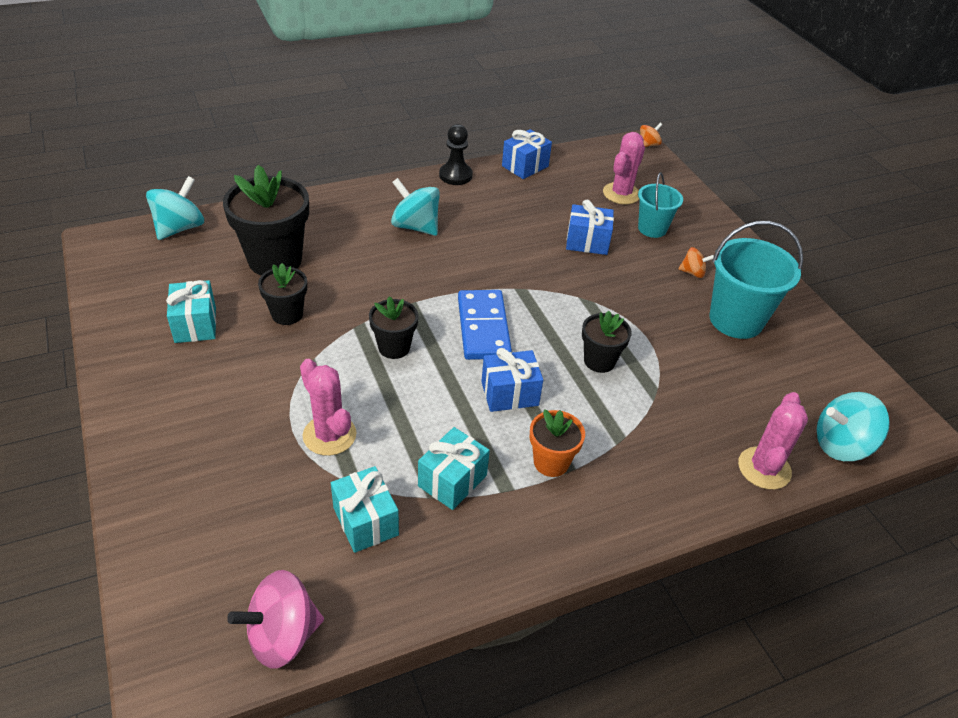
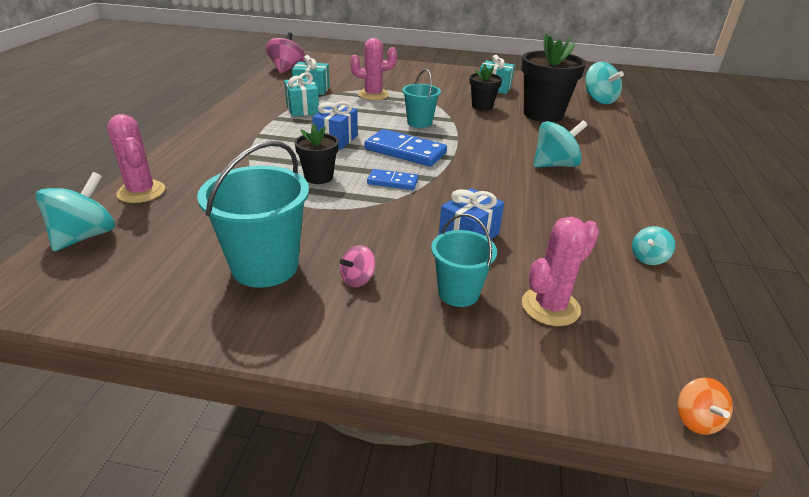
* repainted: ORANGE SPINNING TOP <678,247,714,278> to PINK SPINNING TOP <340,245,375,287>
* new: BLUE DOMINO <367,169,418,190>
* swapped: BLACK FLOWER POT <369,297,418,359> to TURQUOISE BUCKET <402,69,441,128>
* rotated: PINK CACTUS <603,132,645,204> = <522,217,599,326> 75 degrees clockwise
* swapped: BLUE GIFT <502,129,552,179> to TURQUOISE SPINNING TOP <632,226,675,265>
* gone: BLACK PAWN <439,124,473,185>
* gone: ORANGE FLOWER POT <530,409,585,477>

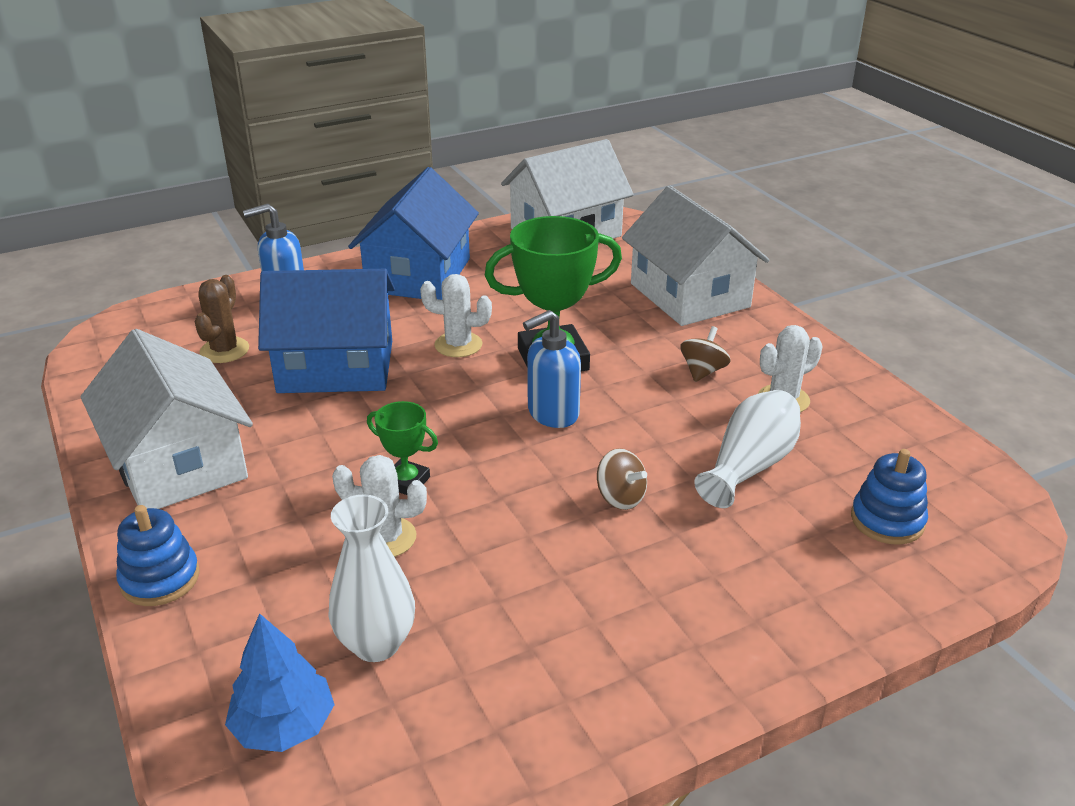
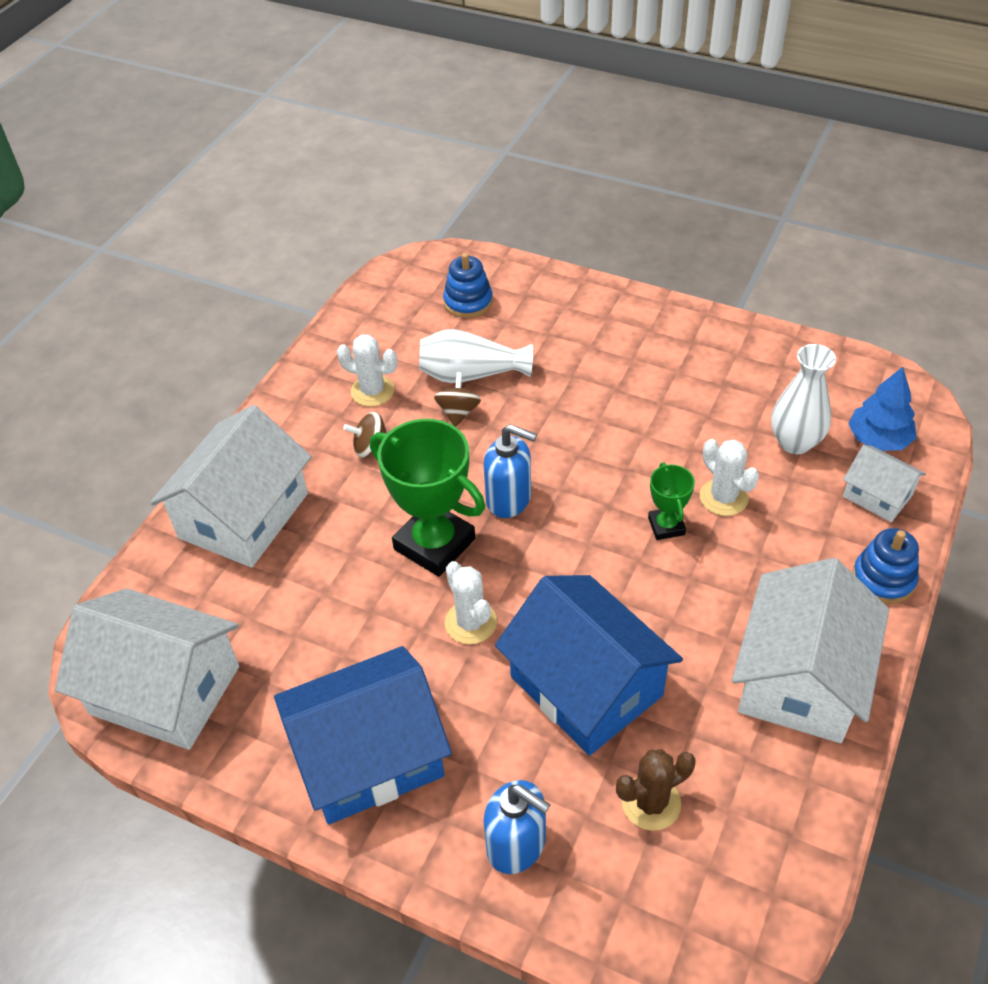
* shifted: BROWN SPINNING TOP <597,448,647,510> to <434,372,481,427>
* new: WHITE HOUSE <843,445,926,522>

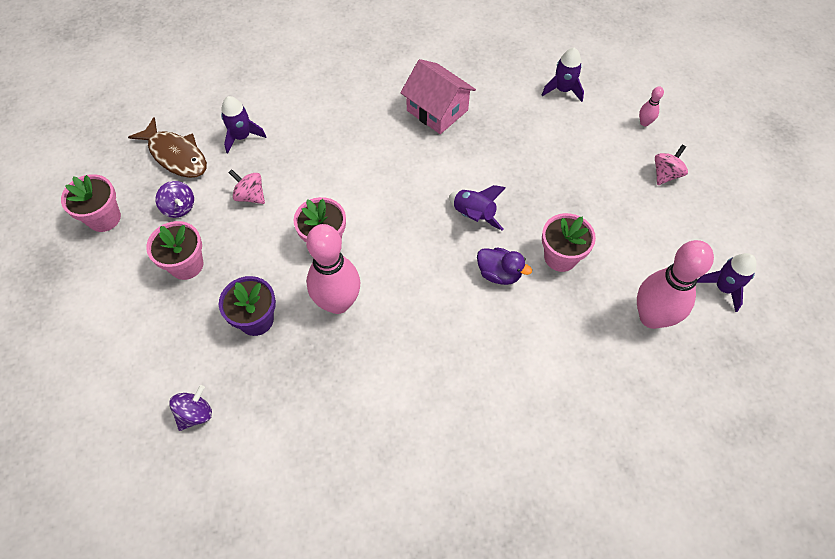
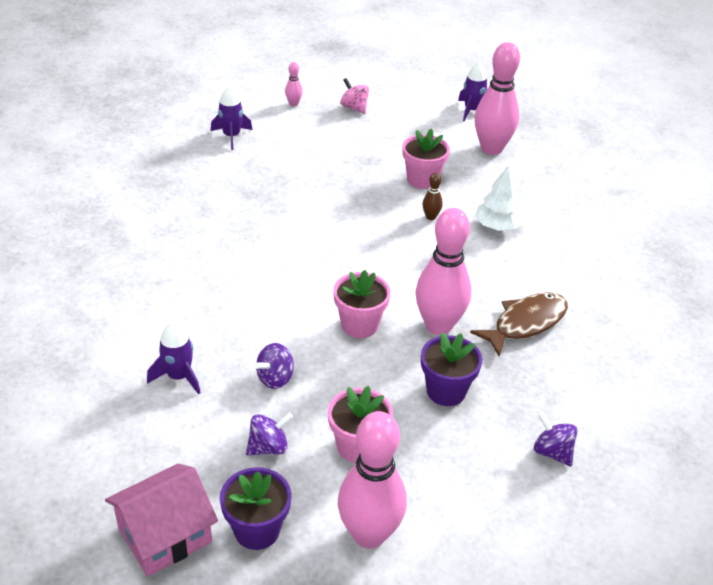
* shifted: PINK HOUSE <400,59,476,134> to <105,464,218,576>
* repainted: PINK FLOWER POT <61,174,121,232> to PURPLE FLOWER POT <220,467,291,550>
* repainted: PINK SPINNING TOP <228,169,265,204> to PURPLE SPINNING TOP <255,343,294,389>
* new: PINK BOWLING PIN <338,411,407,549>
* swapped: PURPLE DUCK <477,247,532,285> to BROWN BOWLING PIN <423,172,443,220>
* shifted: BROWN FISH <128,117,207,178> to <470,292,568,357>
* new: WHITE TREE <475,165,524,231>
* gone: PURPLE ROCKET <449,185,506,231>

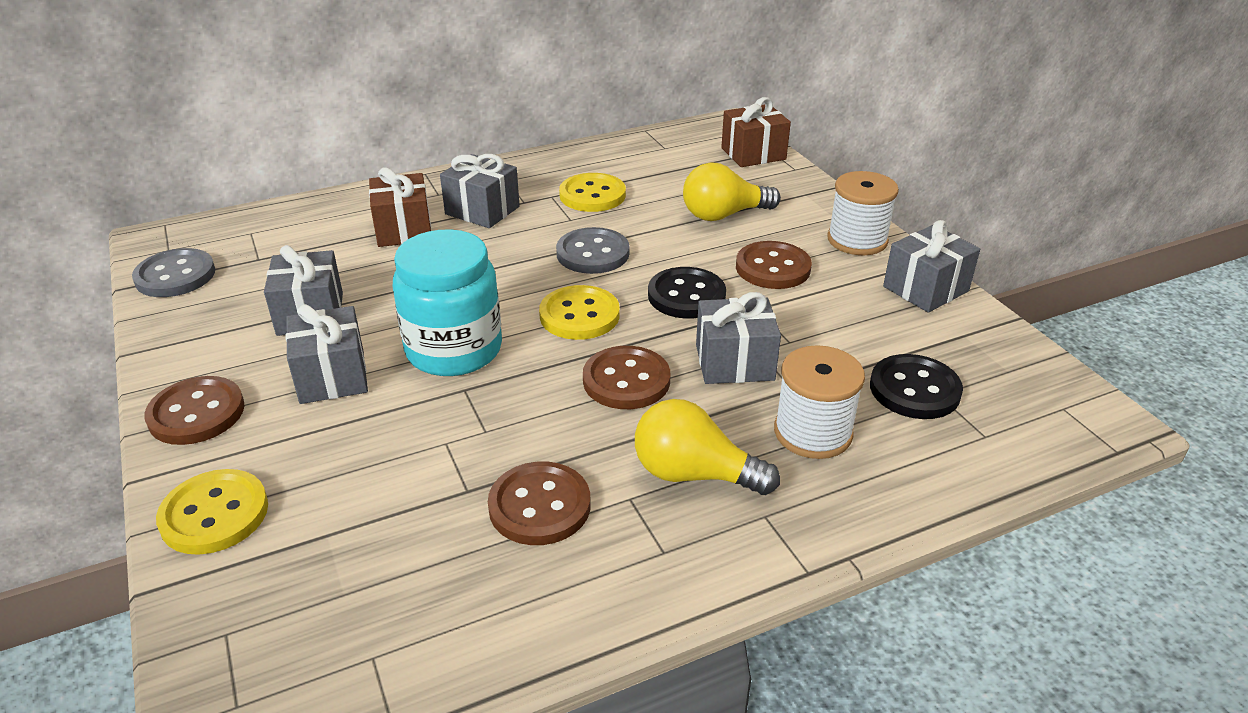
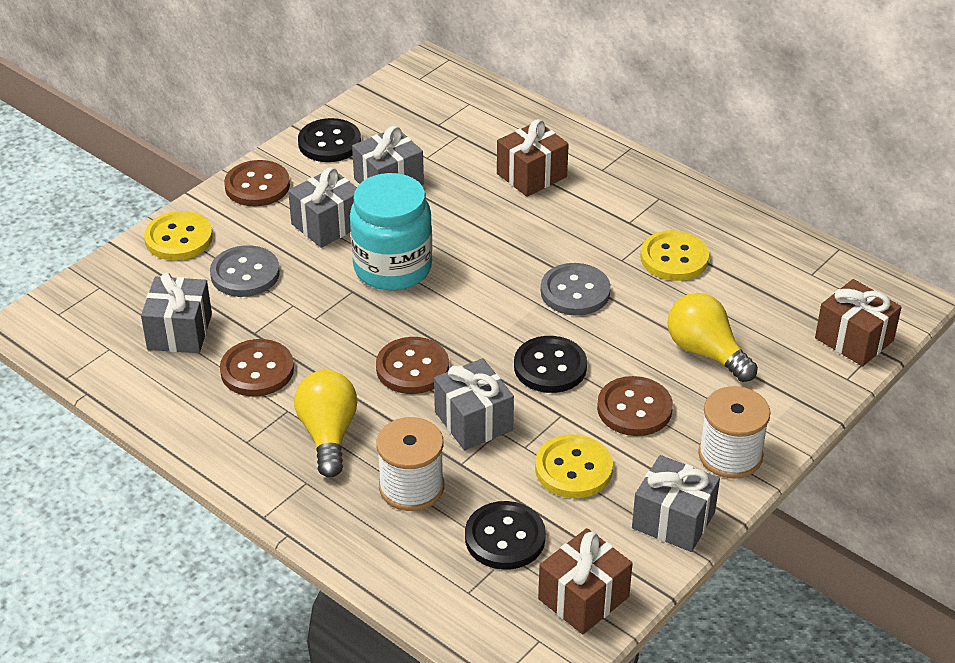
* shifted: GREY GIFT <440,154,520,228> to <141,273,212,353>
* shifted: GREY BUTTON <132,248,215,297> to <210,245,280,297>
* new: BLACK BUTTON <298,118,361,162>
* shifted: YELLOW BUTTON <539,285,620,340> to <535,434,613,498>
* new: BROWN GIFT <538,528,633,634>

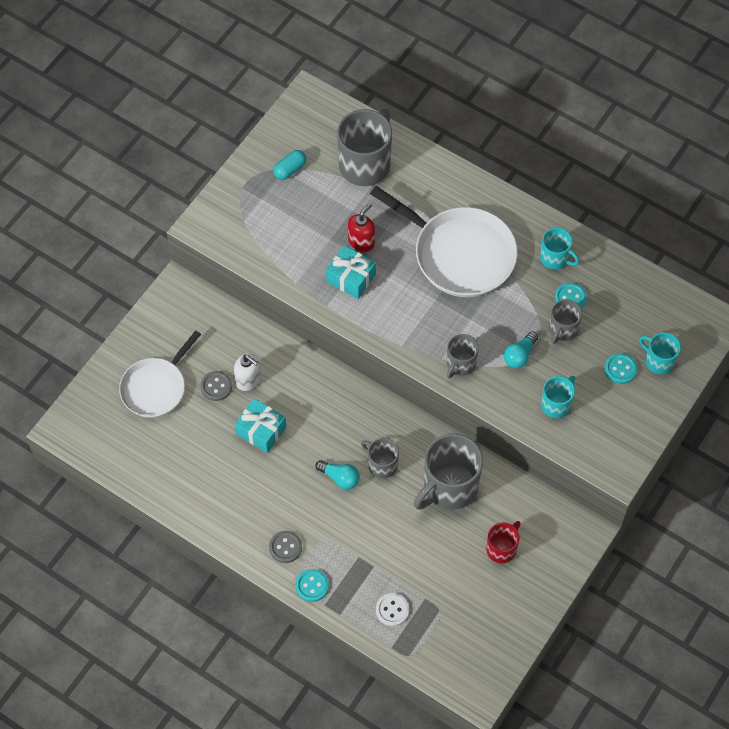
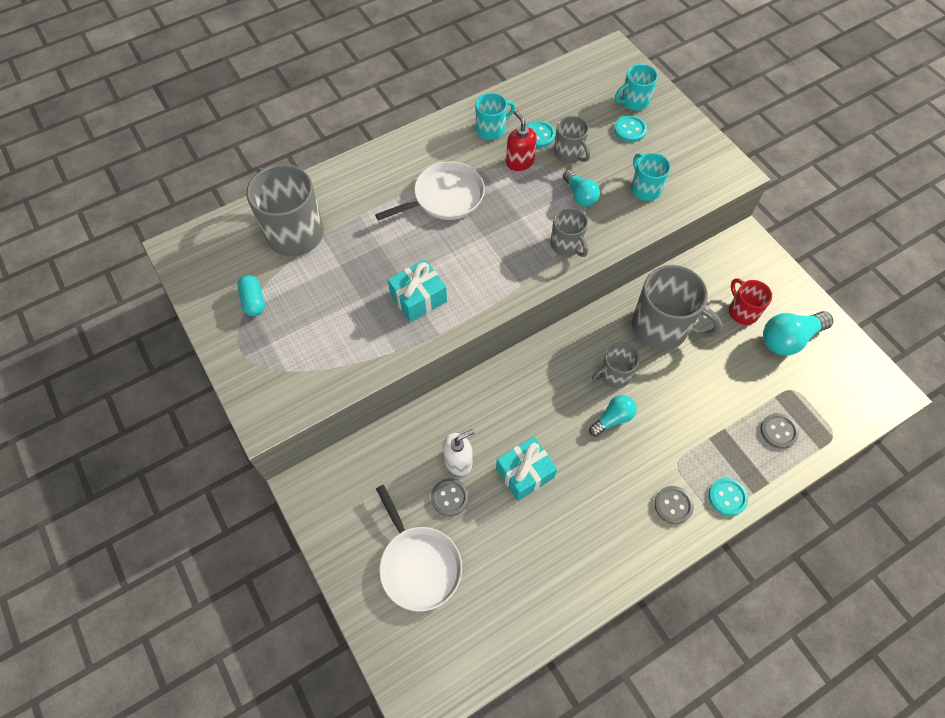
* scaled: WHITE PAN <370,186,518,297> = <375,161,485,221> x0.64
* shifted: RED SOAP DISPENSER <348,203,375,252> to <506,110,537,171>
* rotated: GREY MUG <414,434,483,510> = <632,265,723,350> 45 degrees counterclockwise
* repainted: WHITE BUTTON <376,593,409,626> to GREY BUTTON <760,413,799,449>
* new: TURQUOISE LIGHT BULB <763,311,833,356>

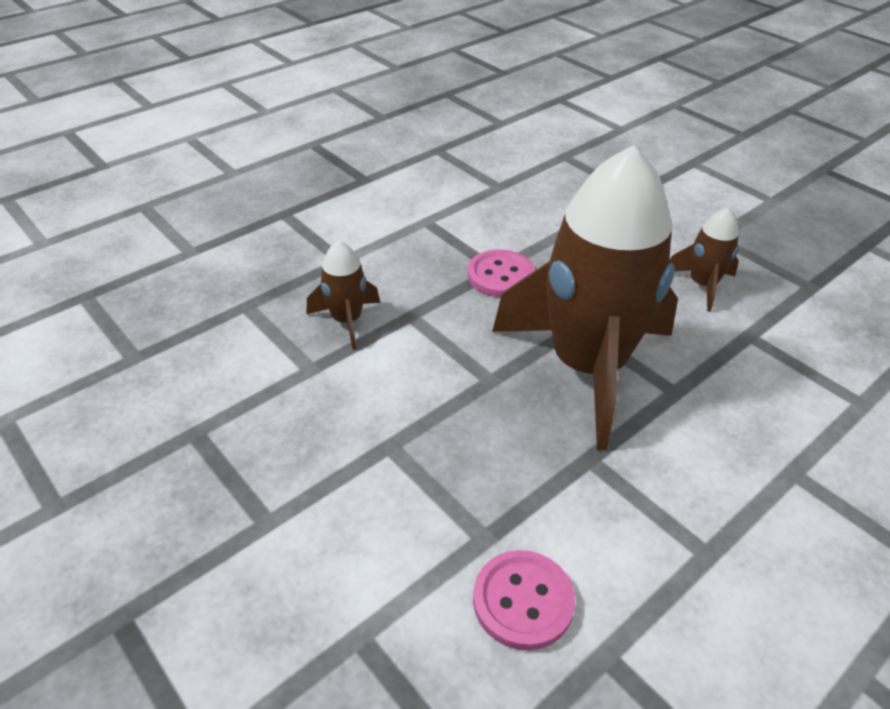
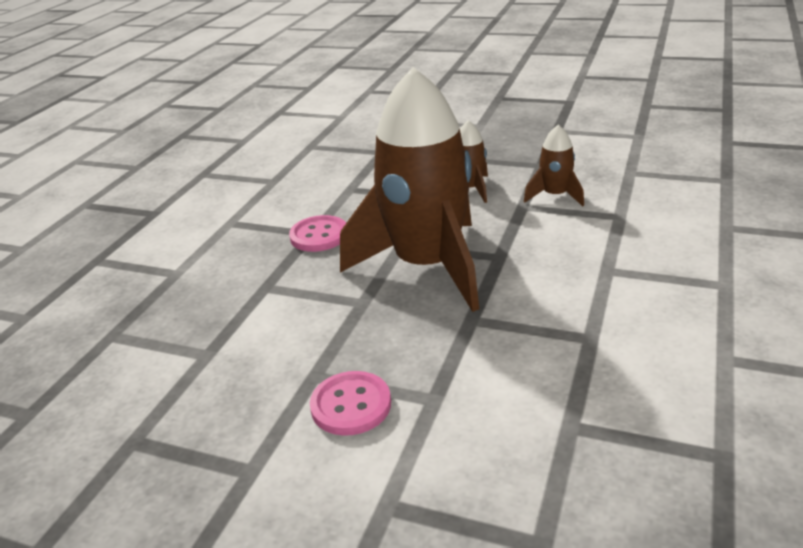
* shifted: PINK BUTTON <473,550,575,650> to <310,371,391,436>
* shifted: BROWN ROCKET <307,241,380,350> to <524,125,584,206>

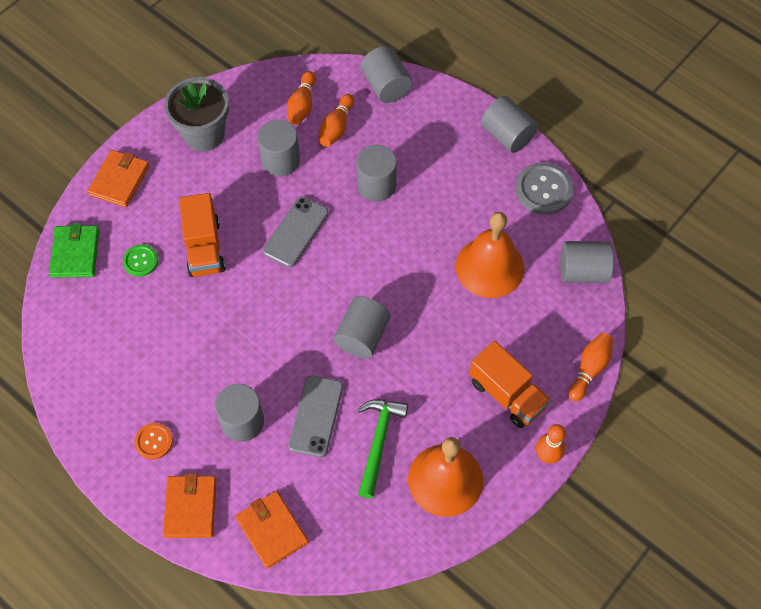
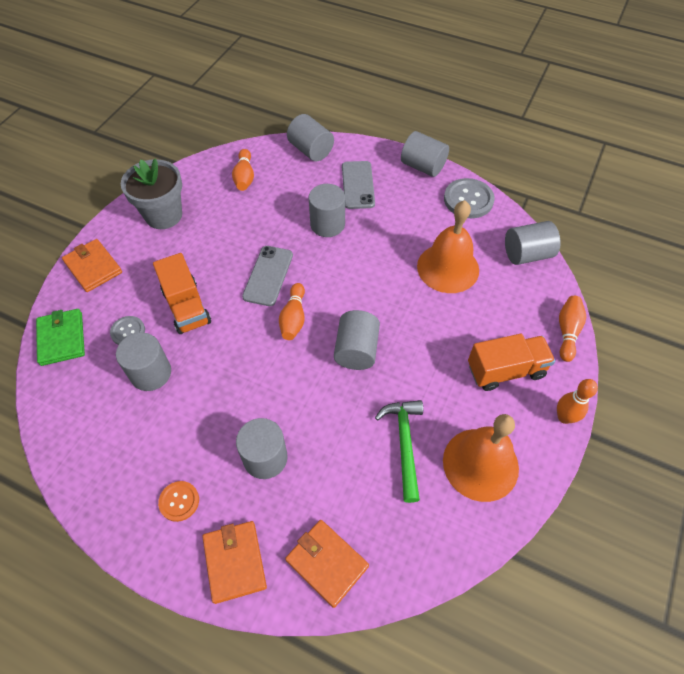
* rotated: ORANGE WALLET <88,150,150,207> = <62,239,122,292> 45 degrees counterclockwise
* repainted: GREEN BUTTON <123,244,158,277> to GREY BUTTON <110,316,145,345>
* shifted: GREY CYLINDER <257,120,300,176> to <116,332,171,391>
* shifted: ORANGE BOWLING PIN <319,94,354,147> to <279,283,305,340>
* shifted: GREY PHONE <288,375,343,457> to <342,161,375,209>
* rotated: ORANGE TRUCK <469,341,551,428> = <468,334,555,391> 45 degrees counterclockwise

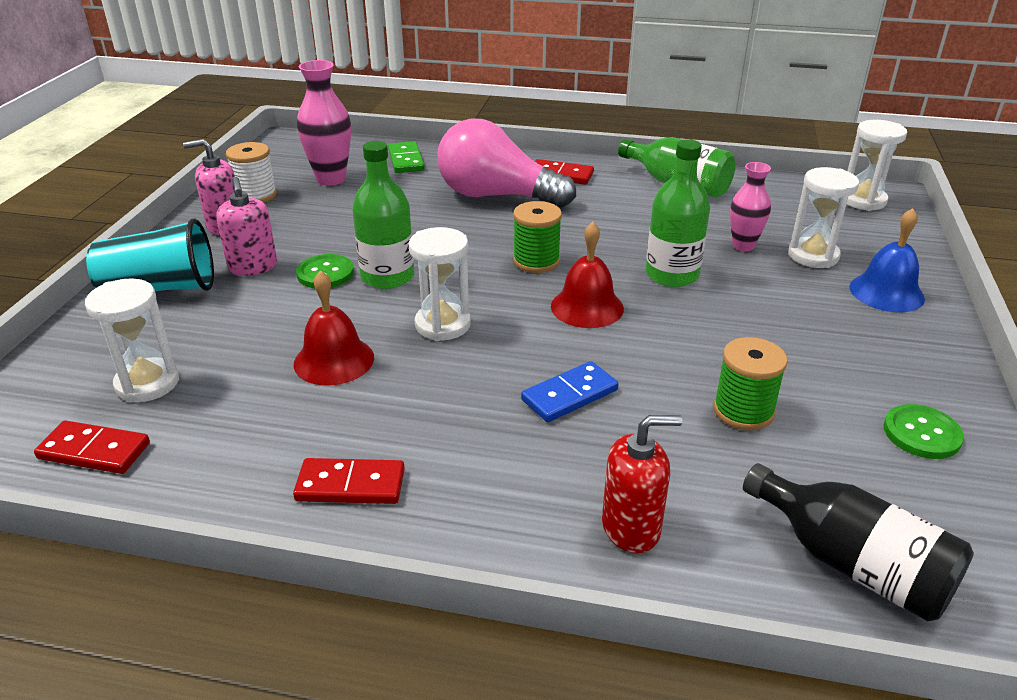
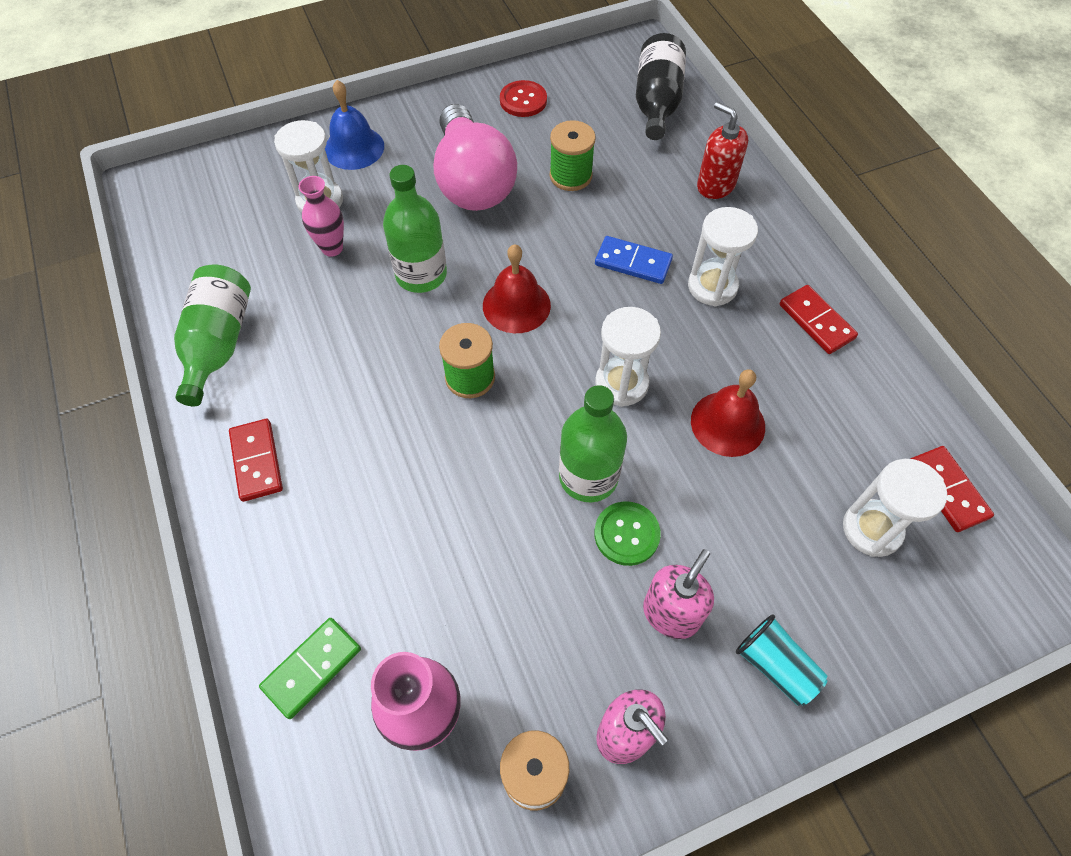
* shifted: PINK LIGHT BULB <437,119,576,208> to <433,104,517,211>
* repainted: GREEN BUTTON <884,404,964,459> to RED BUTTON <500,80,547,117>
* shifted: WHITE HOURGLASS <847,120,907,211> to <688,207,758,306>
* scaled: TURQUOISE CUP <86,218,214,291> = <736,614,827,706> x0.61

